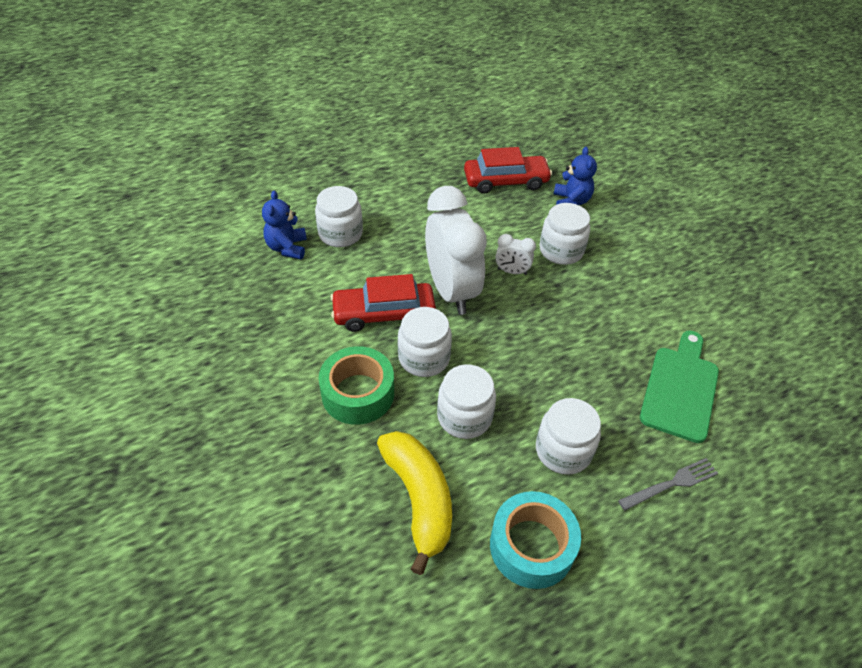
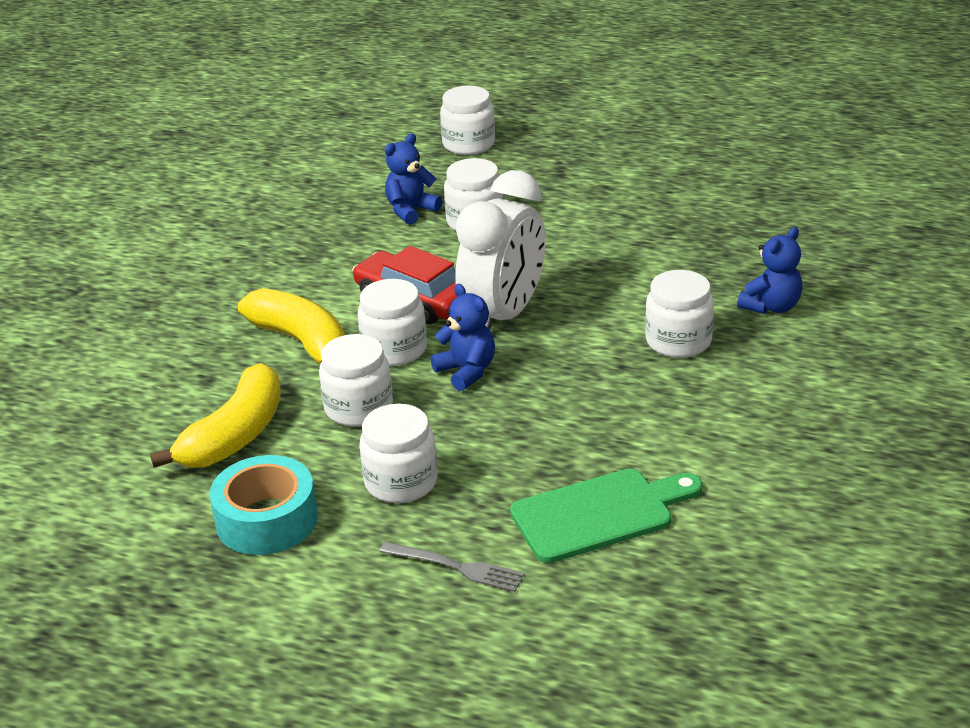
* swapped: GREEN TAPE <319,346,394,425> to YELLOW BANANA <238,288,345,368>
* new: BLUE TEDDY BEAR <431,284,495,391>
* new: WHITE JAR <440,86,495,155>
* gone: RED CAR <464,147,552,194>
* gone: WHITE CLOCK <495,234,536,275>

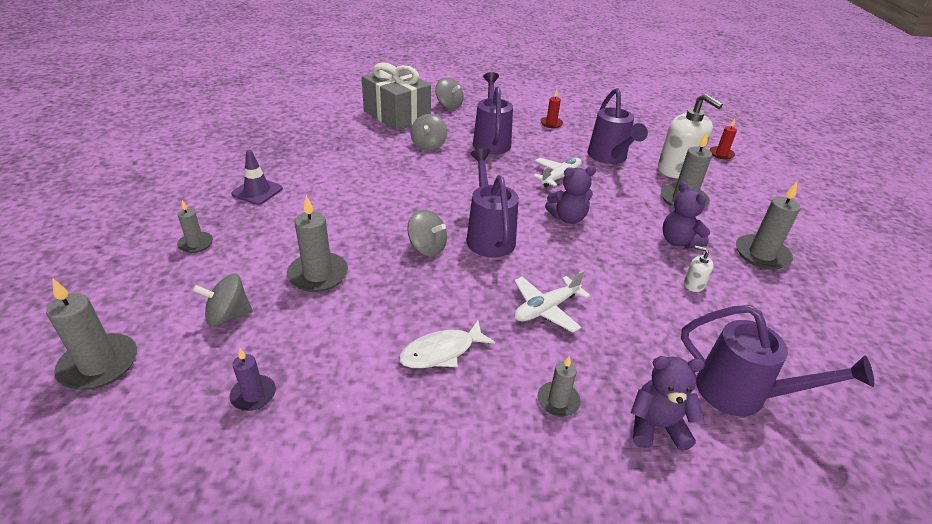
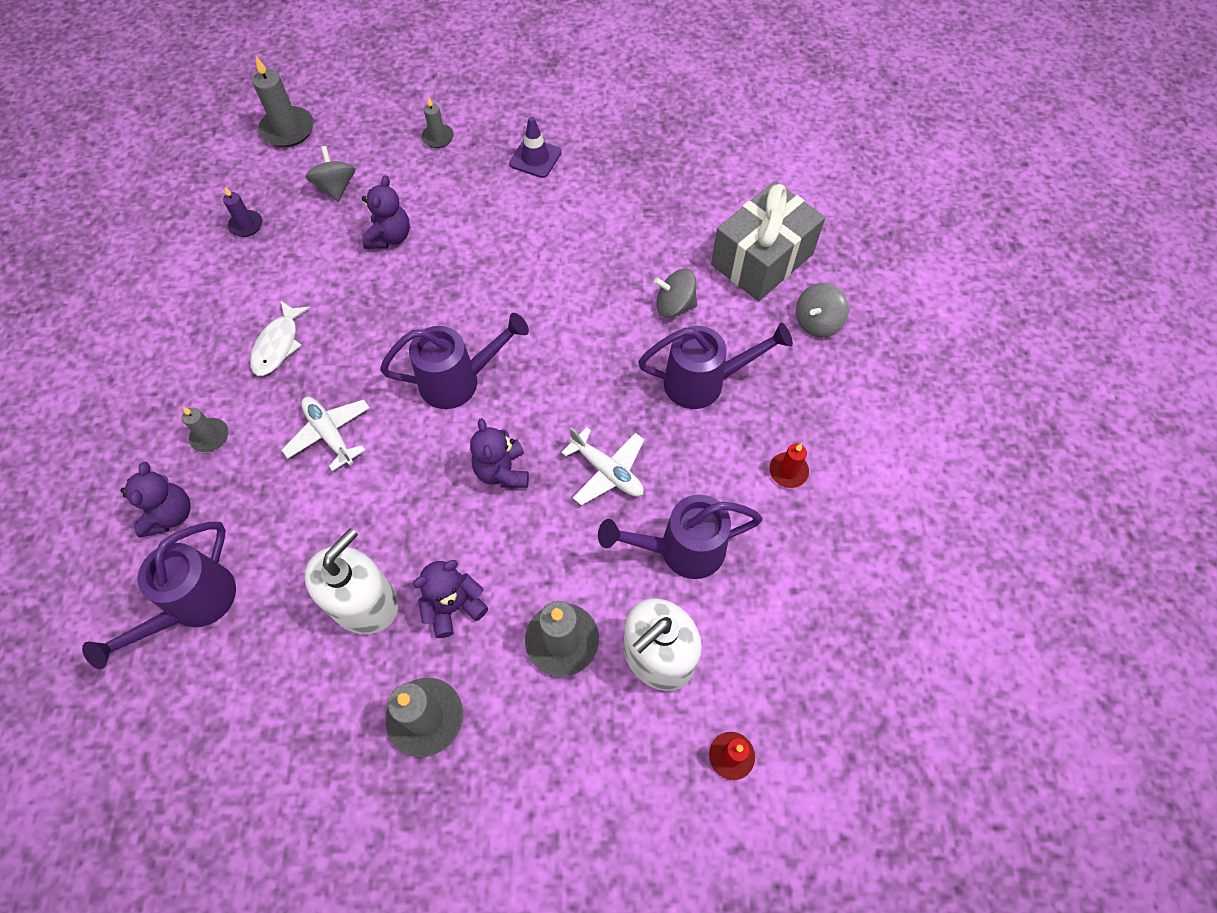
* rotated: WHITE FISH <399,321,495,368> = <250,300,310,376> 135 degrees counterclockwise
* scaled: WHITE SOAP DISPENSER <684,246,714,292> = <304,528,398,634> x2.35
* swapped: GREY CANDLE <287,195,348,292> to PURPLE TEDDY BEAR <362,175,410,249>
* gone: GREY SPINNING TOP <407,209,447,256>

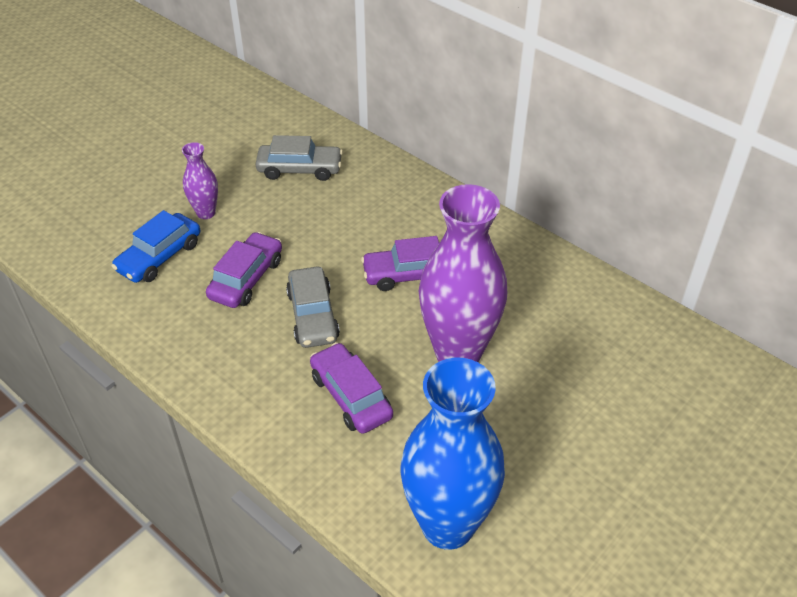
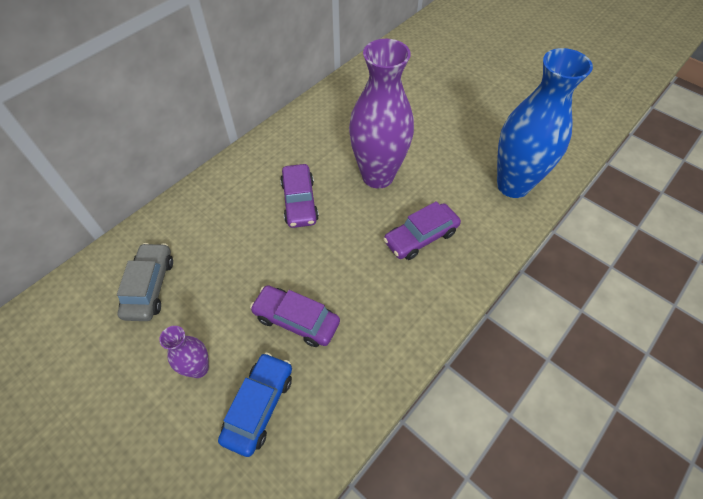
* rotated: BLUE CAR <111,210,200,283> = <218,353,292,457> 105 degrees counterclockwise
* gone: GREY CAR <286,267,340,348>

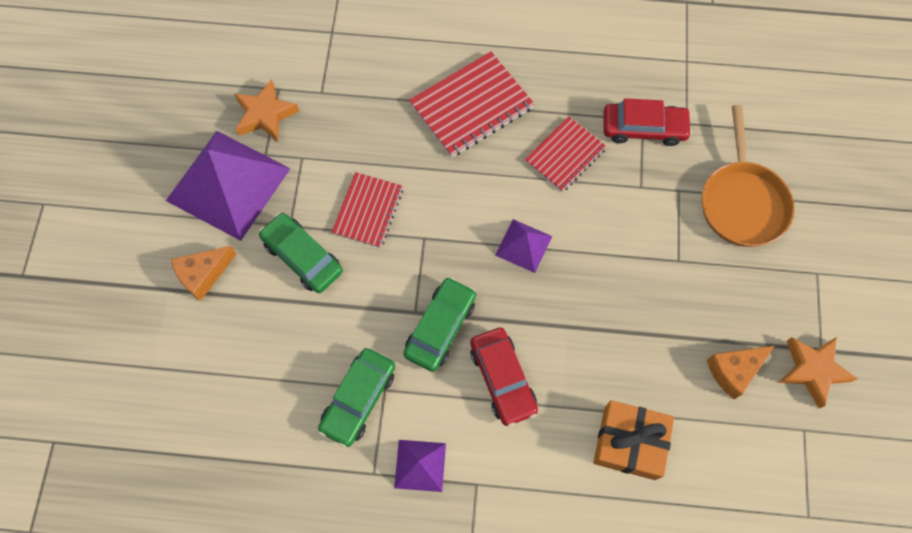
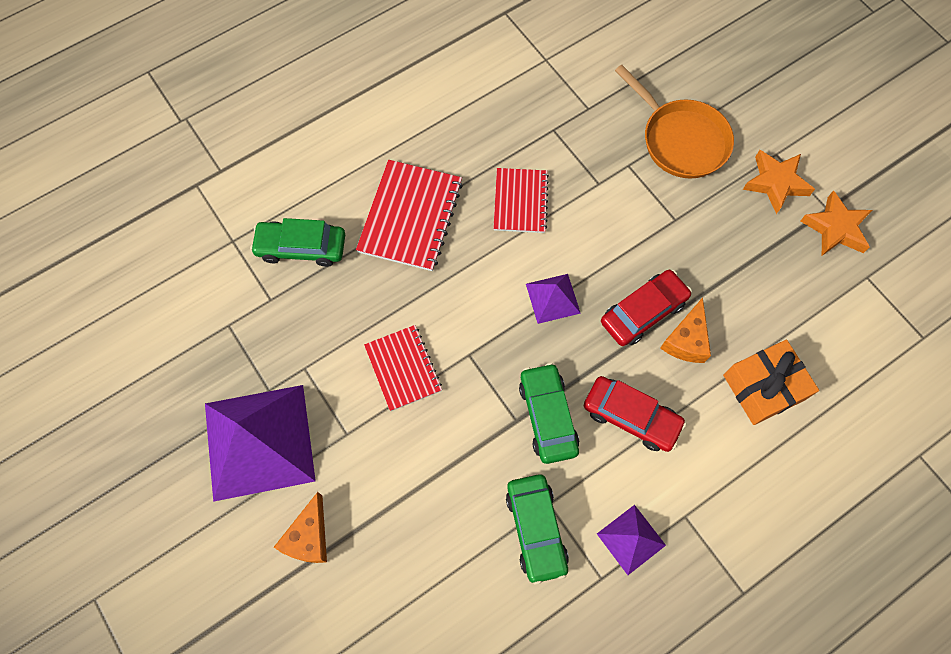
* shifted: GREEN CAR <259,213,343,293> to <250,218,345,267>
* shifted: RED CAR <603,98,692,146> to <601,270,692,346>
* shifted: ORANGE CHEESE <707,346,774,399> to <660,297,711,363>
* shifted: ORANGE STAR <234,79,299,142> to <743,150,815,214>

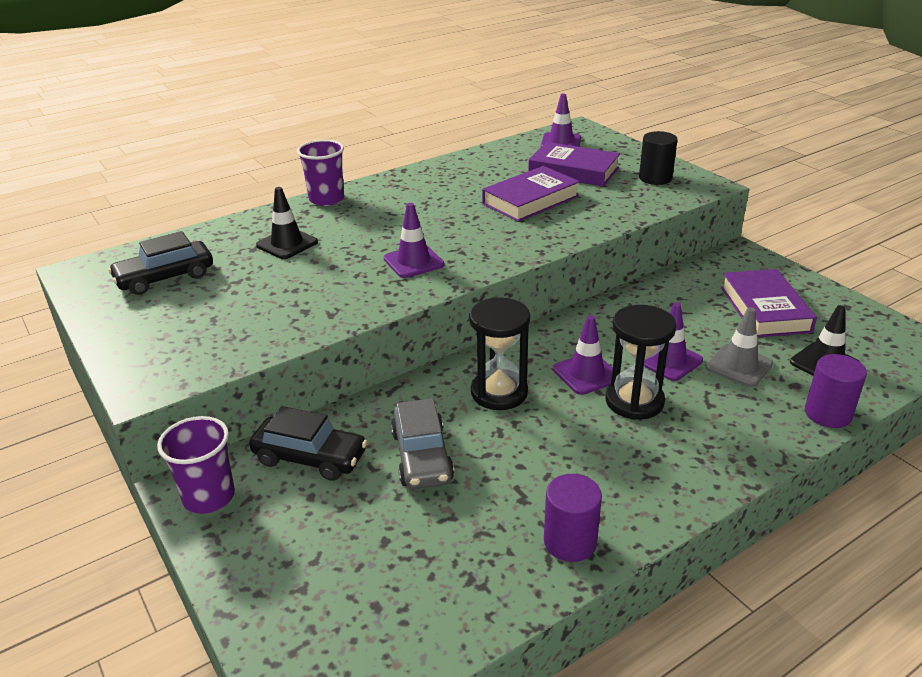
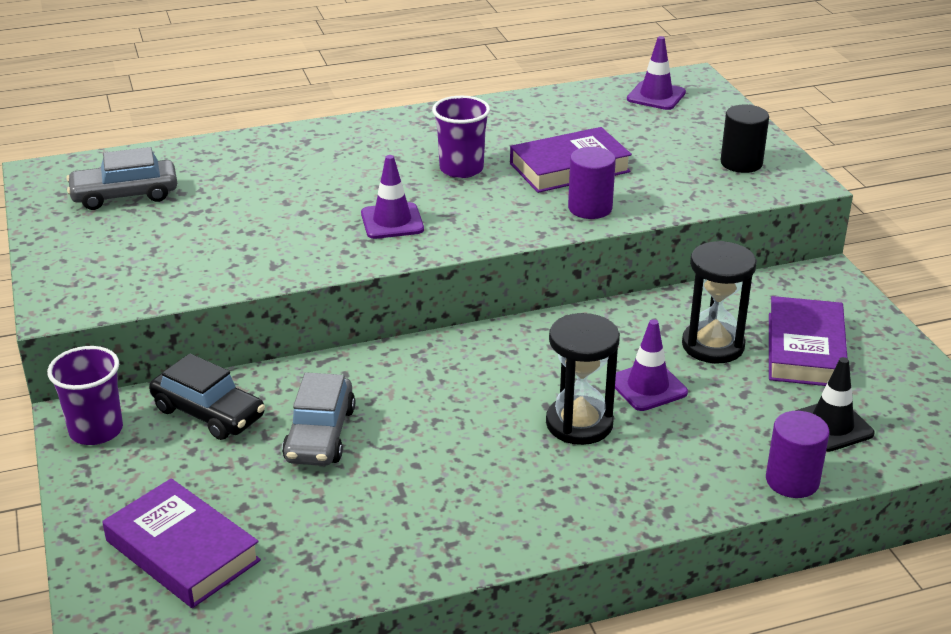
* repainted: BLACK CAR <108,231,213,295> to GREY CAR <66,147,177,210>
* shifted: PURPLE BOOK <528,142,620,187> to <102,478,261,608>
* shifted: PURPLE CUP <297,140,344,206> to <432,96,490,178>
* shifted: PURPLE CYLINDER <544,474,602,562> to <568,147,616,219>
* shifted: BLACK HOURGLASS <469,297,530,410> to <682,241,757,364>
* gone: BLACK TRAFFIC CONE <256,187,318,259>
* gone: PURPLE TRAFFIC CONE <553,315,613,395>
* gone: GREY TRAFFIC CONE <706,307,773,387>

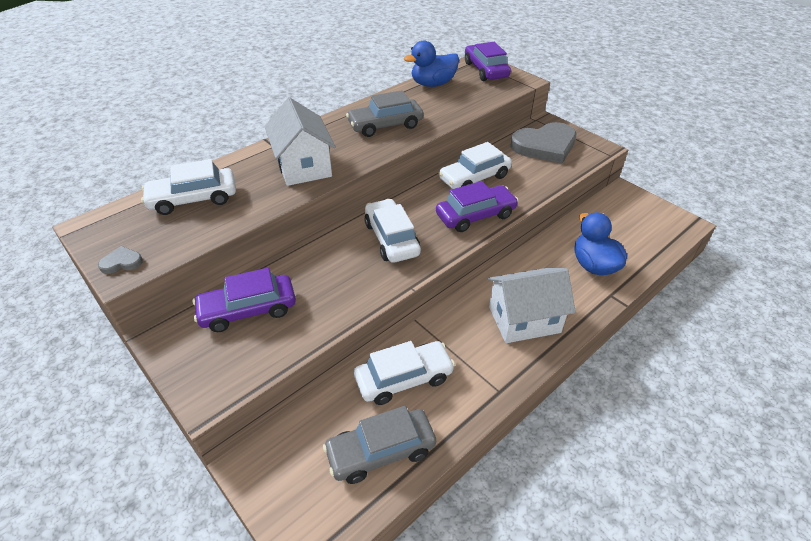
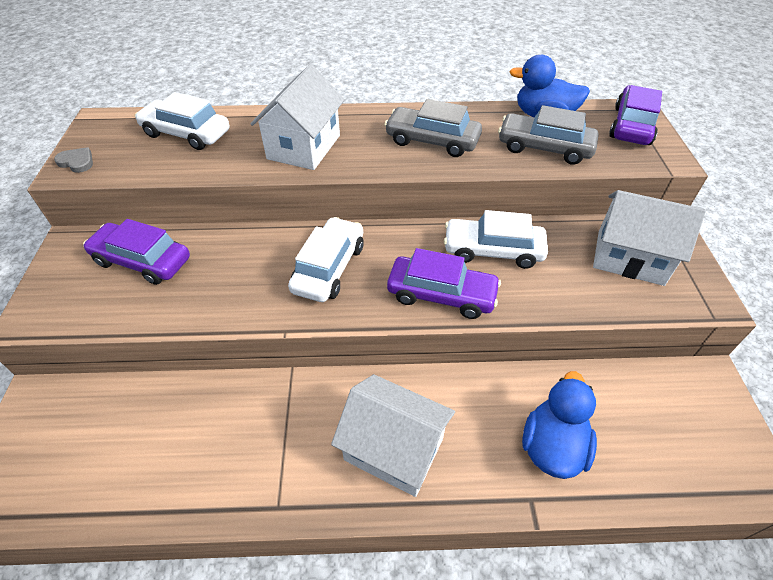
* shifted: GREY CAR <323,406,436,484> to <498,105,599,165>
* swapped: GREY HEART <510,122,576,163> to WHITE HOUSE <593,190,706,286>
* gone: WHITE CAR <354,341,455,405>

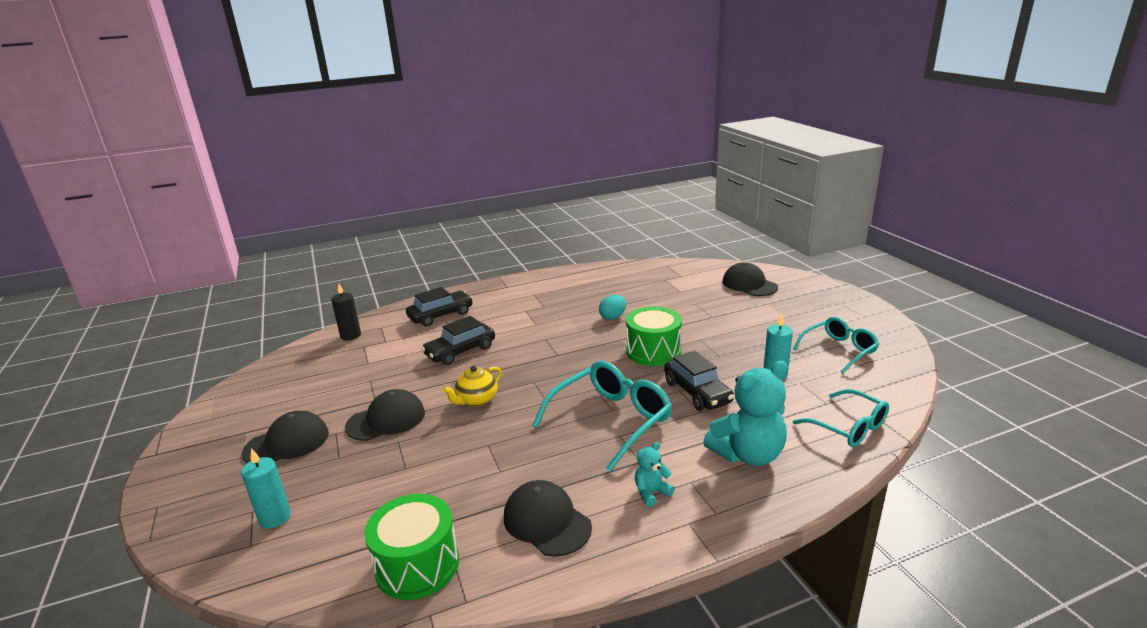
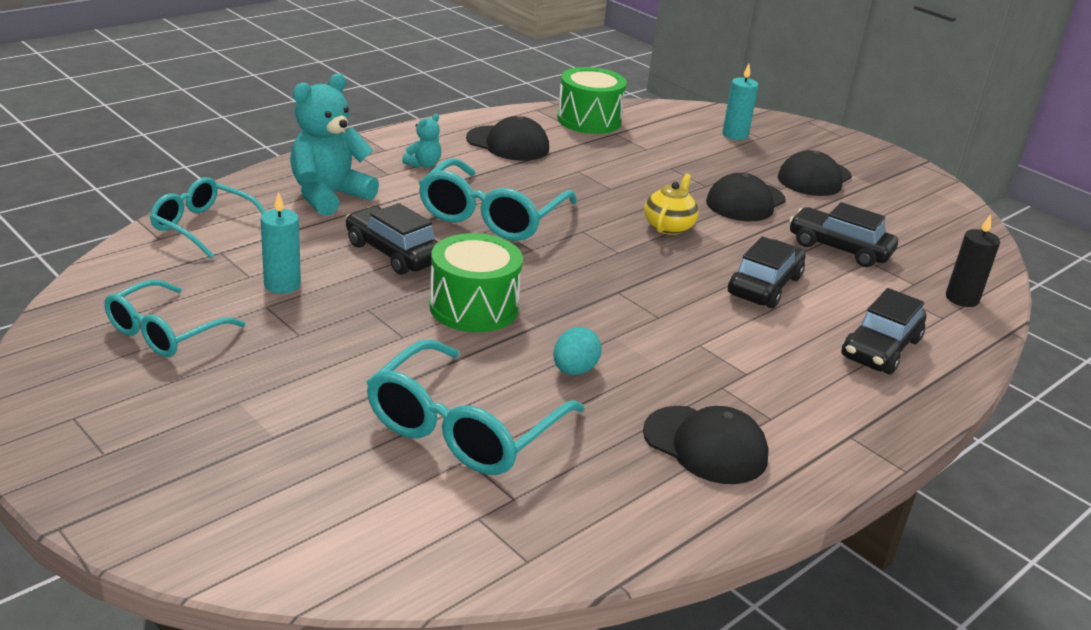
* new: TURQUOISE GLASSES <367,339,585,475>
* shifted: BLACK CAP <722,262,778,296> to <643,406,769,484>
* new: BLACK CAR <789,202,898,267>

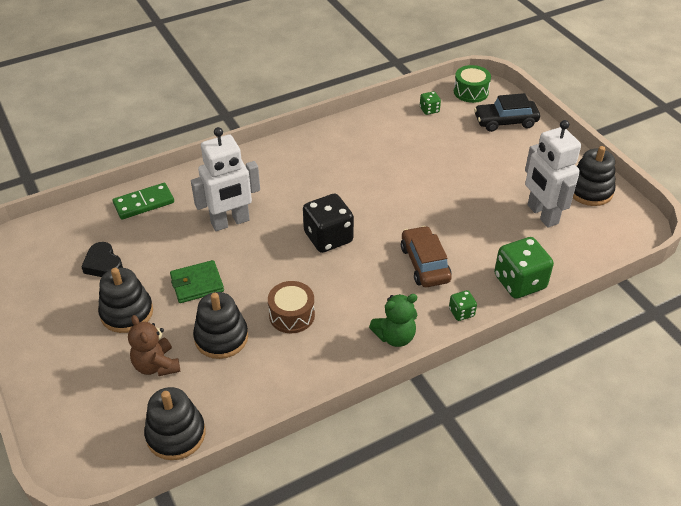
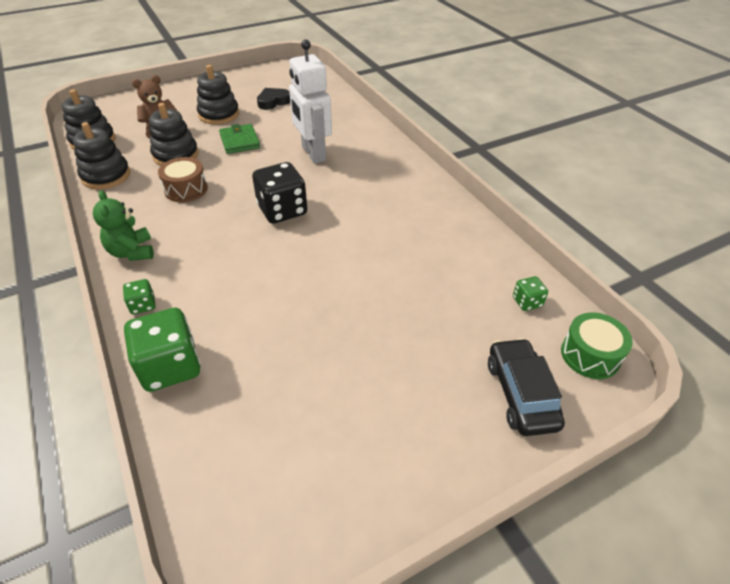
* shifted: BLACK STACKING TOY <573,146,616,206> to <73,122,130,189>
* gone: GREEN DOMINO <113,183,174,219>
* gone: BROWN CAR <401,226,452,287>
* gone: WHITE ROBOT <525,120,581,228>

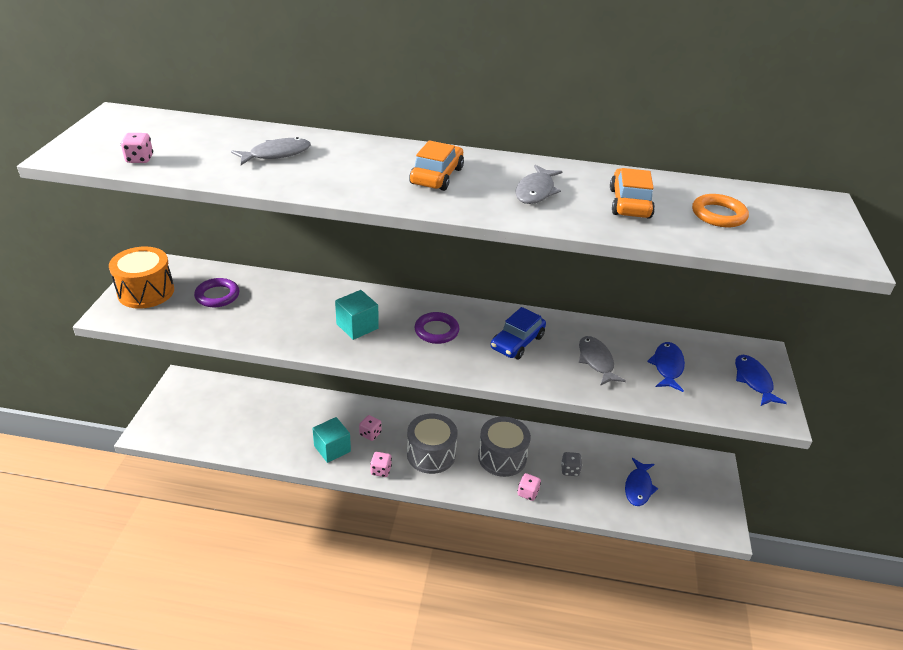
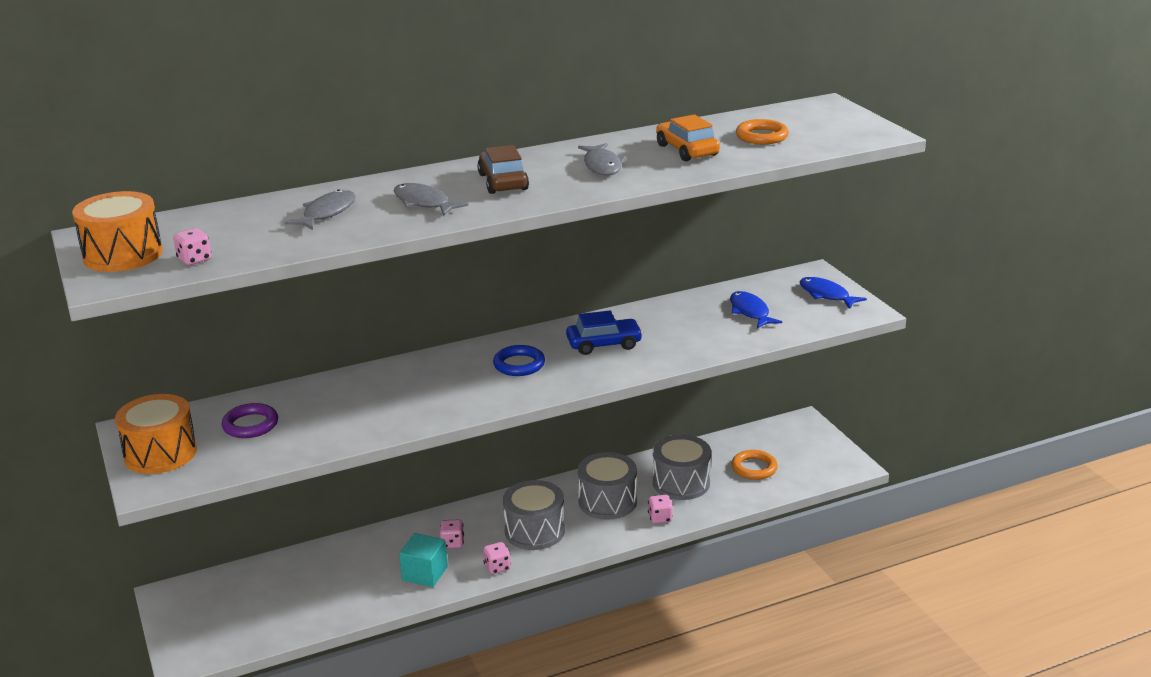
* new: ORANGE DRUM <72,191,163,272>
* shifted: GREY FISH <579,336,626,386> to <394,183,468,216>
* repainted: ORANGE CAR <409,140,464,191> to BROWN CAR <477,145,529,194>
* repainted: PURPLE RING <414,312,460,344> to BLUE RING <493,345,545,376>
* rotated: BLUE CAR <491,307,546,359> = <566,311,643,355> 105 degrees counterclockwise
* swapped: GREY DICE <561,452,582,476> to GREY DRUM <653,435,711,500>
* swapped: BLUE FISH <625,458,658,506> to ORANGE RING <731,450,778,480>
* gone: TURQUOISE CUBE <335,290,379,340>

